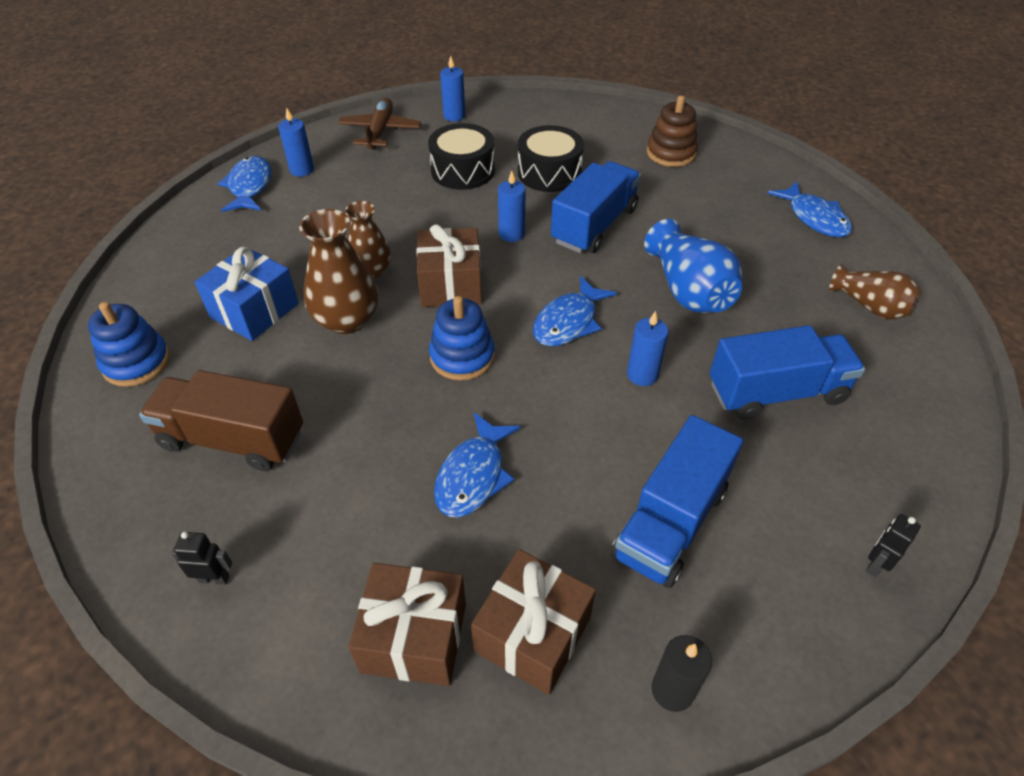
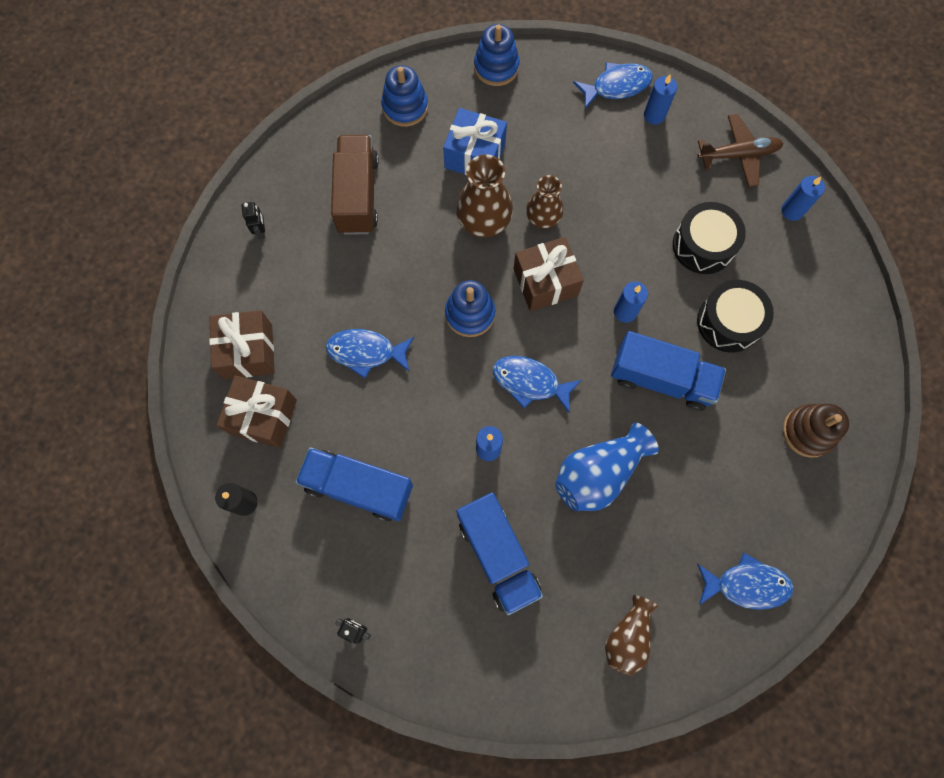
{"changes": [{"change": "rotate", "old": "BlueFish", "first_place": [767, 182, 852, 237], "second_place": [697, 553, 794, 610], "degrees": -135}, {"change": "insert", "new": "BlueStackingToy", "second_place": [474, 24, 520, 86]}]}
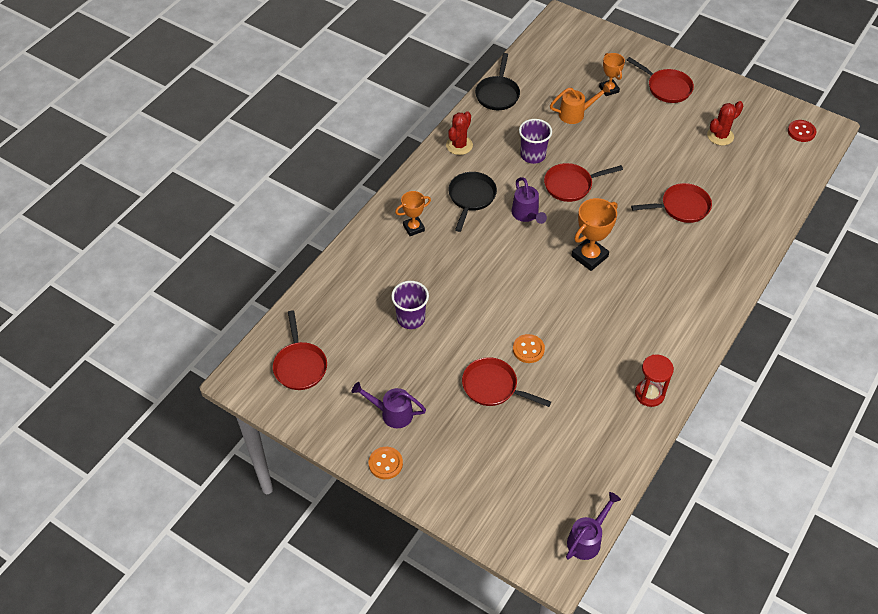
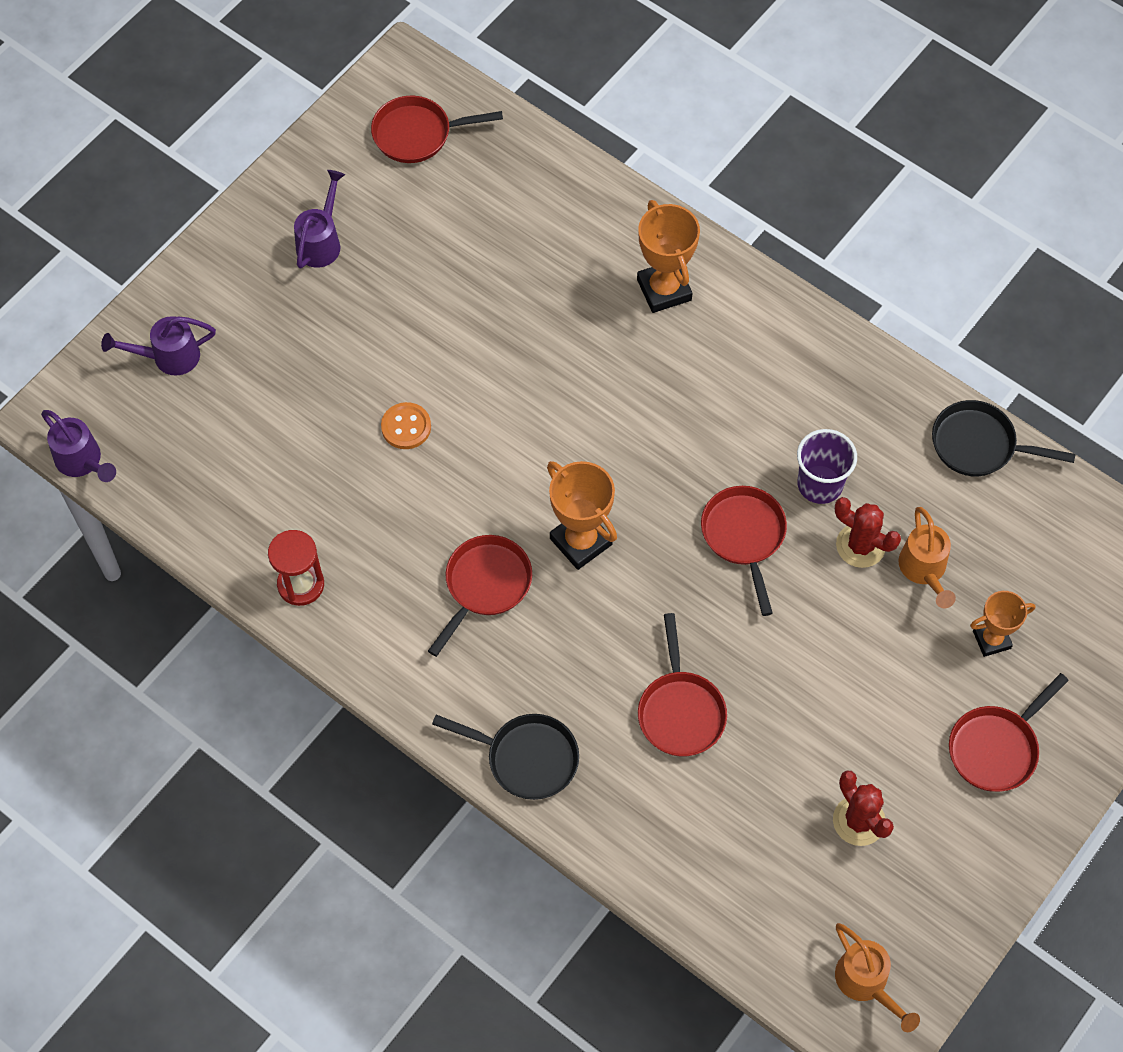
{"changes": [{"change": "move", "old": "RedCactus", "first_place": [446, 111, 473, 155], "second_place": [835, 497, 901, 568]}, {"change": "replace", "old": "RedButton", "new": "OrangeWateringCan", "first_place": [788, 120, 817, 142], "second_place": [835, 923, 920, 1032]}, {"change": "move", "old": "BlackPan", "first_place": [449, 172, 497, 232], "second_place": [432, 714, 579, 800]}, {"change": "move", "old": "PurpleWateringCan", "first_place": [512, 177, 547, 224], "second_place": [101, 316, 216, 375]}, {"change": "resize", "old": "OrangeTrophy", "first_place": [395, 191, 431, 236], "second_place": [637, 200, 700, 313], "factor": 1.55}, {"change": "delete", "old": "PurpleCup", "first_place": [391, 281, 429, 329]}, {"change": "move", "old": "RedPan", "first_place": [462, 357, 551, 407], "second_place": [428, 535, 532, 657]}, {"change": "delete", "old": "OrangeButton", "first_place": [369, 447, 403, 479]}]}
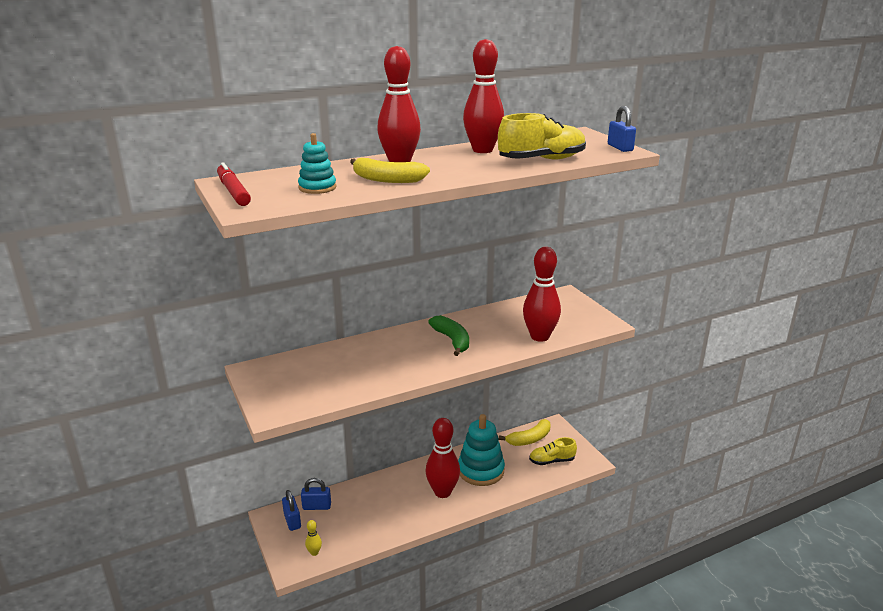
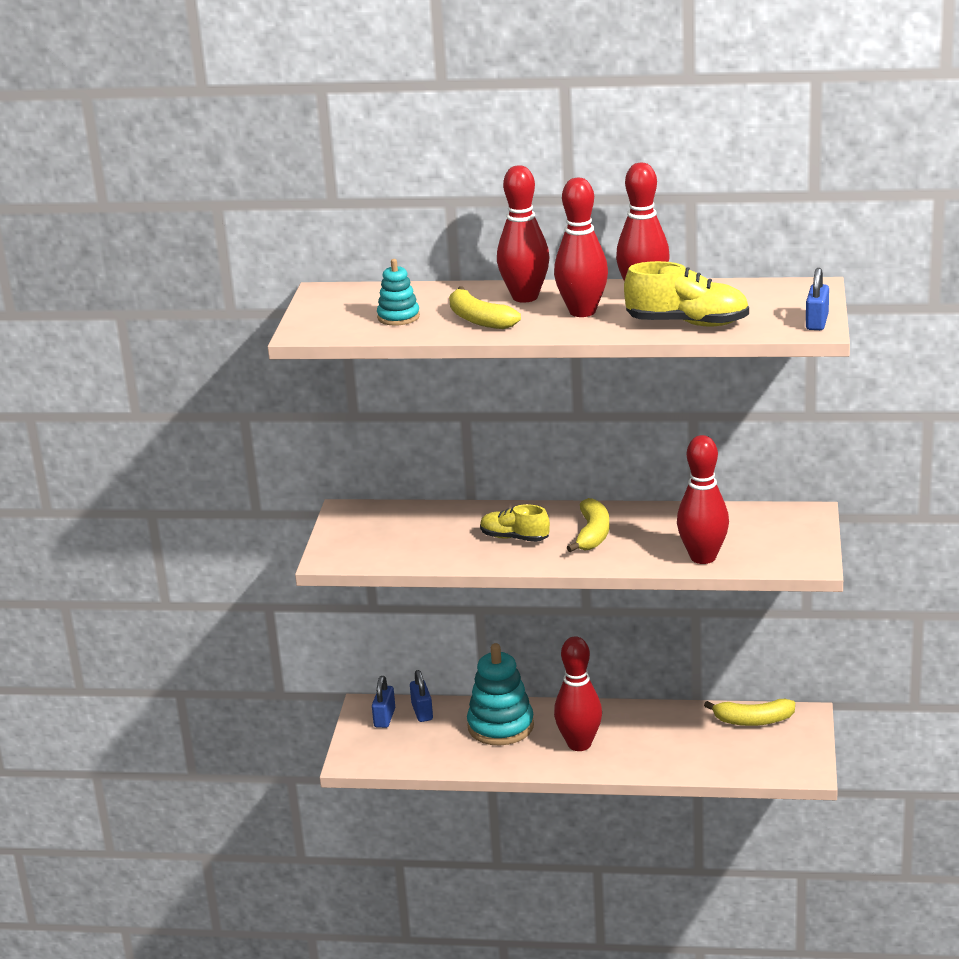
{"changes": [{"change": "delete", "old": "RedMarker", "first_place": [217, 162, 251, 206]}, {"change": "recolor", "old": "GreenBanana", "new": "YellowBanana", "first_place": [428, 315, 469, 356], "second_place": [567, 498, 610, 552]}, {"change": "move", "old": "TurquoiseStackingToy", "first_place": [458, 414, 505, 486], "second_place": [467, 643, 534, 745]}, {"change": "move", "old": "YellowShoe", "first_place": [529, 437, 577, 465], "second_place": [480, 504, 550, 542]}, {"change": "rotate", "old": "BluePadlock", "first_place": [301, 478, 331, 510], "second_place": [410, 670, 433, 722], "degrees": 45}, {"change": "delete", "old": "YellowBowlingPin", "first_place": [305, 520, 322, 556]}, {"change": "insert", "new": "RedBowlingPin", "second_place": [554, 178, 608, 317]}]}
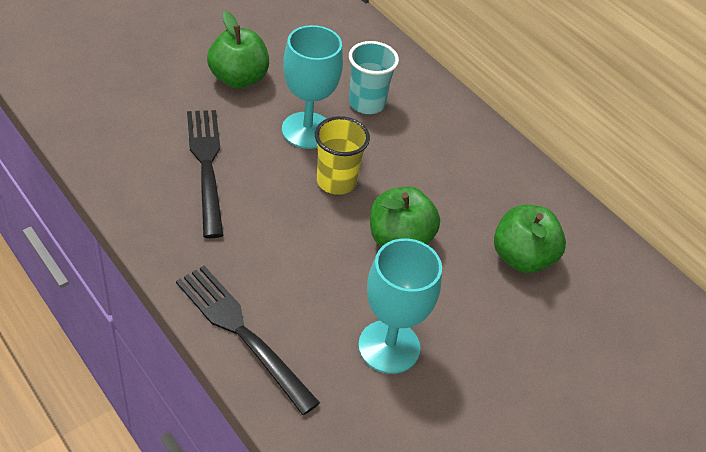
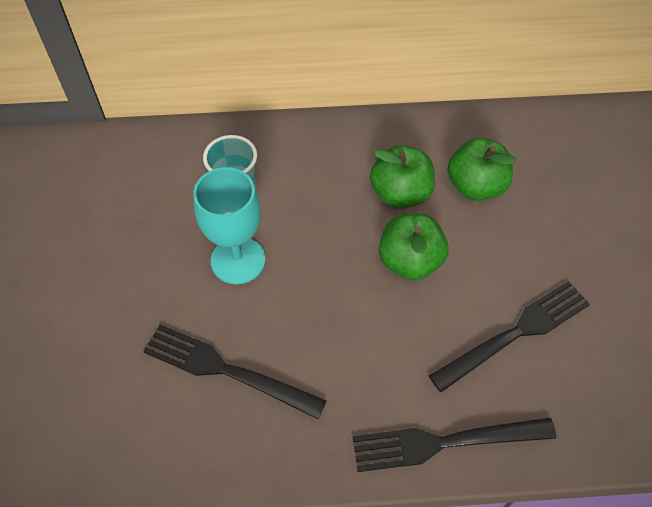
{"changes": [{"change": "move", "old": "GreenApple", "first_place": [207, 11, 269, 89], "second_place": [370, 145, 435, 209]}, {"change": "delete", "old": "YellowCup", "first_place": [315, 116, 370, 195]}, {"change": "replace", "old": "TurquoiseGoblet", "new": "BlackFork", "first_place": [358, 238, 442, 374], "second_place": [429, 281, 590, 392]}]}
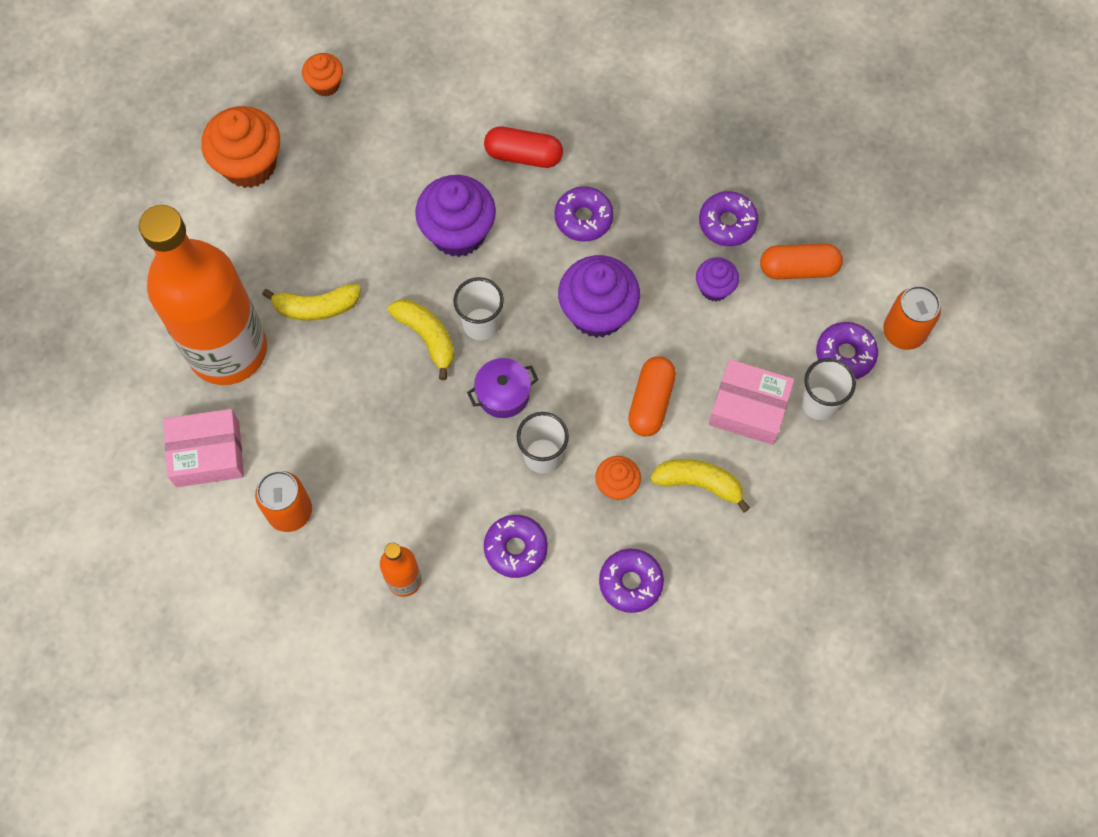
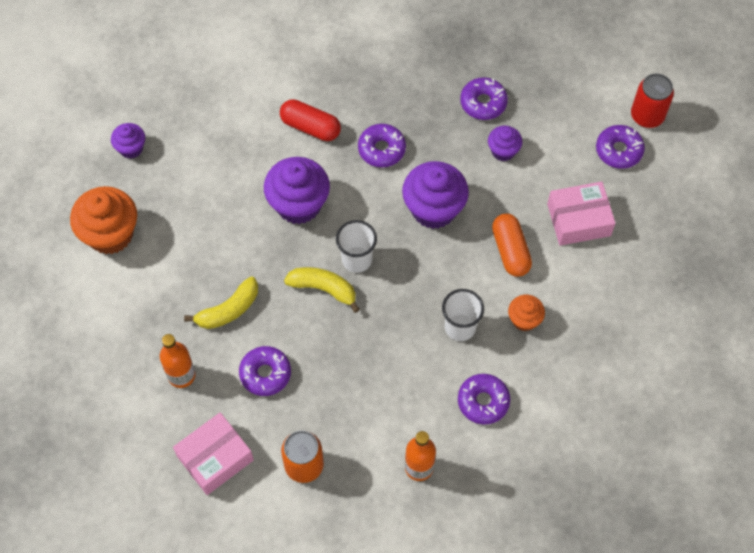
{"changes": [{"change": "recolor", "old": "OrangeCupcake", "new": "PurpleCupcake", "first_place": [302, 53, 343, 97], "second_place": [111, 123, 145, 159]}, {"change": "rotate", "old": "RedCapsule", "first_place": [484, 127, 563, 168], "second_place": [280, 99, 341, 141], "degrees": 45}, {"change": "resize", "old": "OrangeBottle", "first_place": [139, 205, 267, 385], "second_place": [160, 334, 196, 388], "factor": 0.41}, {"change": "delete", "old": "OrangeCapsule", "first_place": [760, 244, 843, 279]}, {"change": "recolor", "old": "OrangeCan", "new": "RedCan", "first_place": [883, 286, 941, 350], "second_place": [631, 73, 674, 128]}, {"change": "delete", "old": "PurplePot", "first_place": [467, 358, 538, 418]}, {"change": "delete", "old": "WhiteCup", "first_place": [801, 358, 856, 420]}, {"change": "delete", "old": "YellowBanana", "first_place": [650, 459, 750, 513]}, {"change": "move", "old": "PurpleDonut", "first_place": [599, 549, 664, 613], "second_place": [239, 346, 291, 396]}]}
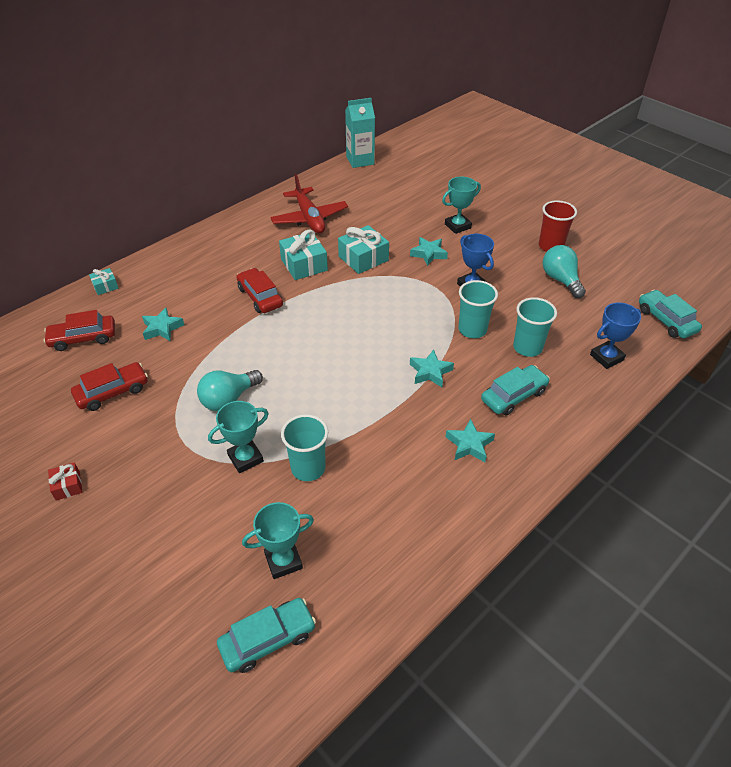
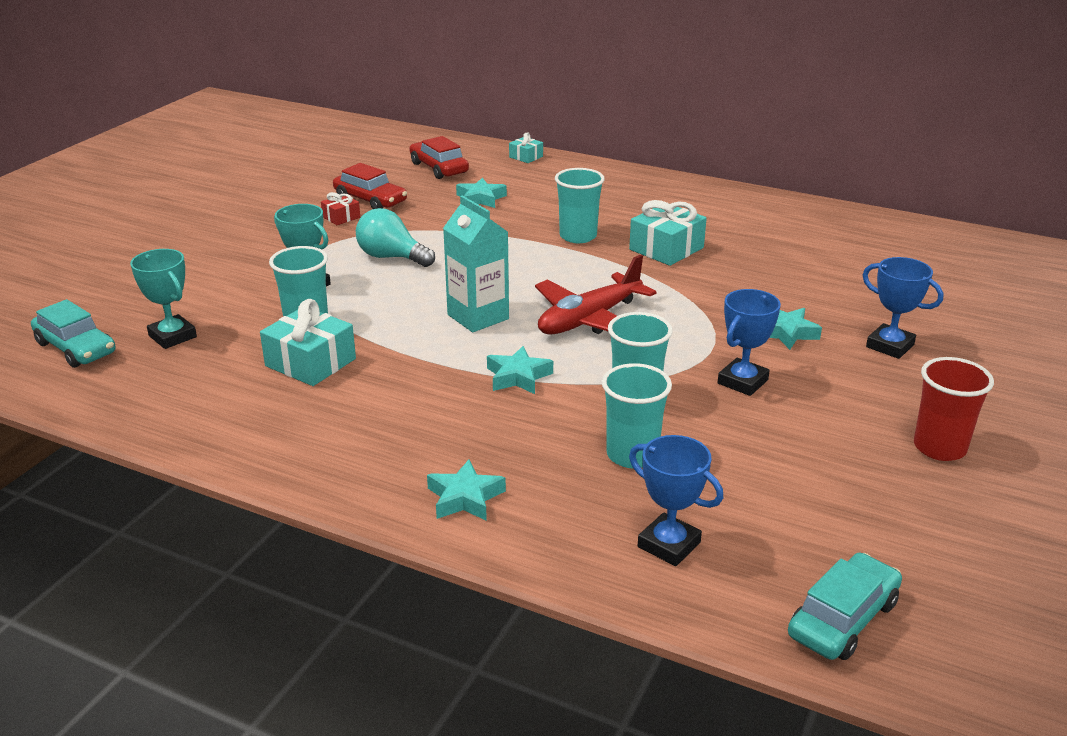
{"changes": [{"change": "move", "old": "TurquoiseCarton", "first_place": [345, 98, 375, 168], "second_place": [443, 195, 509, 332]}, {"change": "move", "old": "RedPlane", "first_place": [270, 174, 348, 233], "second_place": [535, 254, 656, 335]}, {"change": "recolor", "old": "TurquoiseTrophy", "new": "BlueTrophy", "first_place": [442, 177, 481, 234], "second_place": [863, 257, 943, 359]}, {"change": "move", "old": "TurquoiseGift", "first_place": [338, 225, 389, 274], "second_place": [260, 299, 356, 386]}, {"change": "delete", "old": "TurquoiseLightBulb", "first_place": [543, 245, 586, 298]}, {"change": "replace", "old": "RedCar", "new": "TurquoiseCup", "first_place": [237, 268, 283, 313], "second_place": [555, 168, 605, 243]}, {"change": "delete", "old": "TurquoiseCar", "first_place": [481, 365, 550, 415]}, {"change": "move", "old": "TurquoiseStar", "first_place": [446, 419, 495, 462], "second_place": [427, 459, 506, 521]}, {"change": "move", "old": "RedGift", "first_place": [48, 462, 82, 501], "second_place": [321, 192, 360, 225]}]}
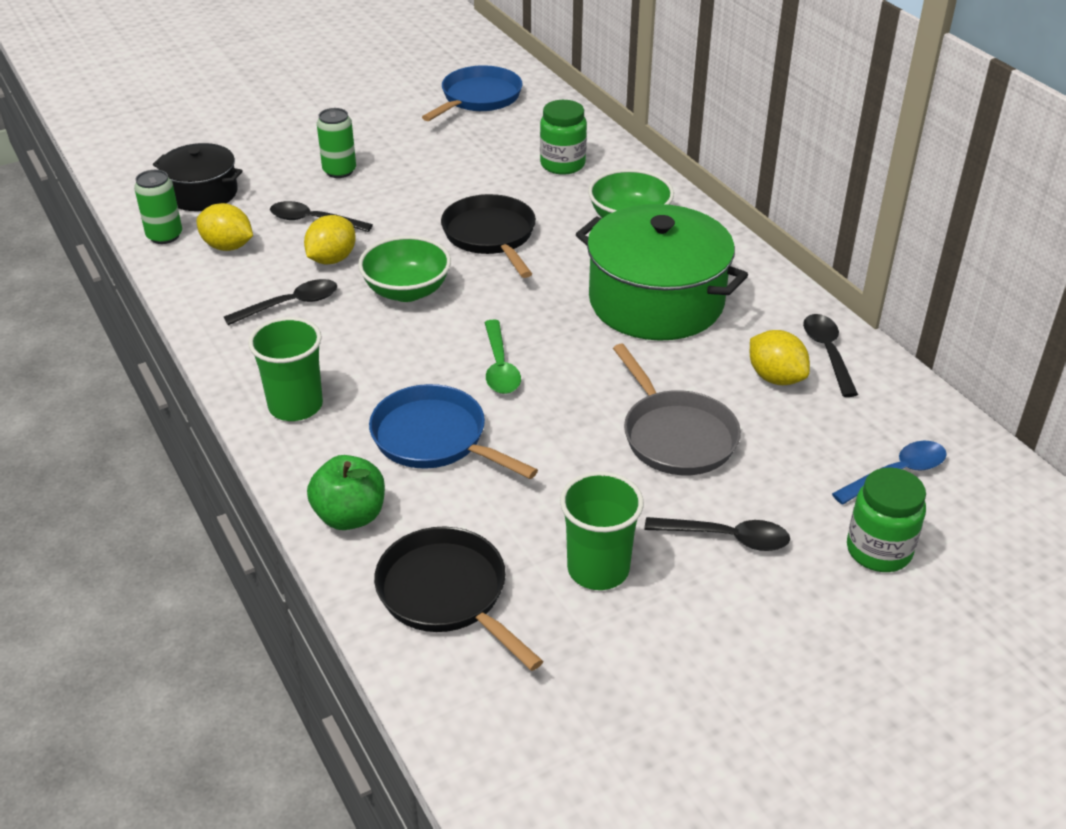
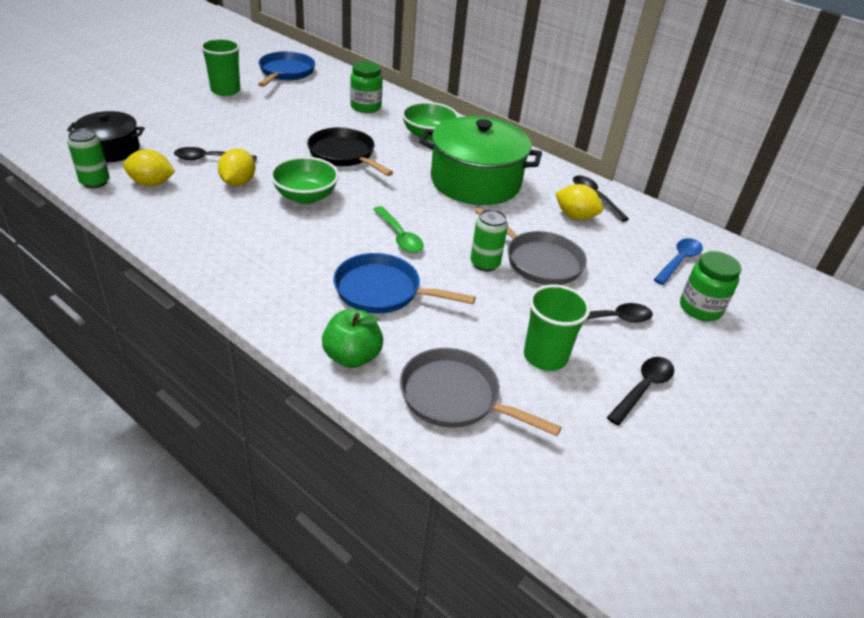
{"changes": [{"change": "move", "old": "GreenCan", "first_place": [317, 108, 356, 178], "second_place": [471, 209, 508, 271]}, {"change": "move", "old": "BlackSpoon", "first_place": [224, 279, 337, 325], "second_place": [607, 357, 674, 426]}, {"change": "move", "old": "GreenCup", "first_place": [248, 317, 323, 421], "second_place": [200, 38, 240, 96]}, {"change": "recolor", "old": "BlackPan", "new": "GreyPan", "first_place": [374, 526, 543, 671], "second_place": [400, 348, 562, 436]}]}
